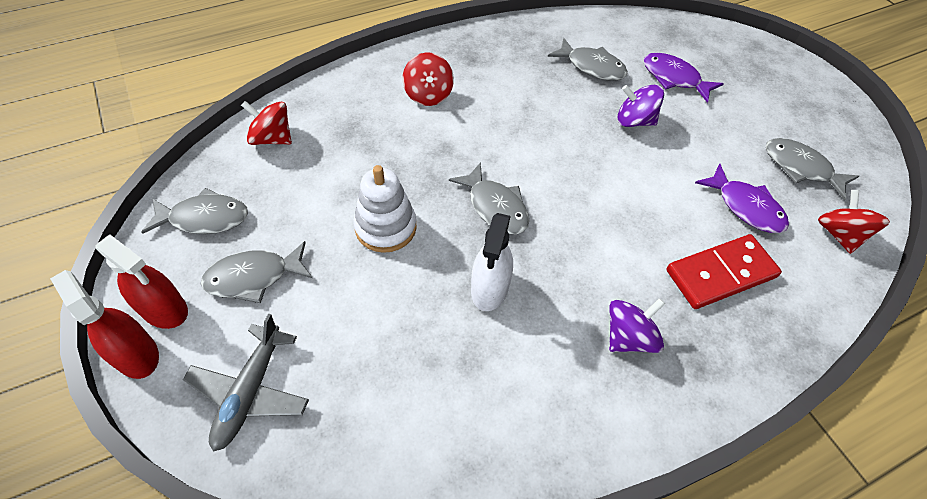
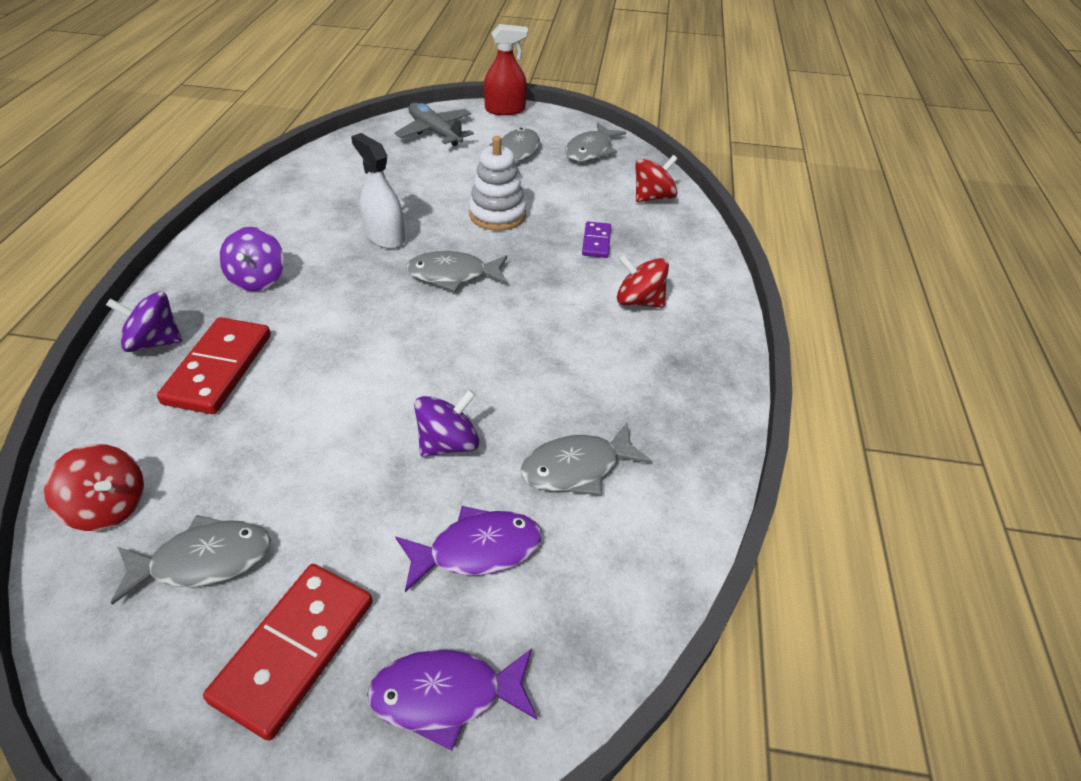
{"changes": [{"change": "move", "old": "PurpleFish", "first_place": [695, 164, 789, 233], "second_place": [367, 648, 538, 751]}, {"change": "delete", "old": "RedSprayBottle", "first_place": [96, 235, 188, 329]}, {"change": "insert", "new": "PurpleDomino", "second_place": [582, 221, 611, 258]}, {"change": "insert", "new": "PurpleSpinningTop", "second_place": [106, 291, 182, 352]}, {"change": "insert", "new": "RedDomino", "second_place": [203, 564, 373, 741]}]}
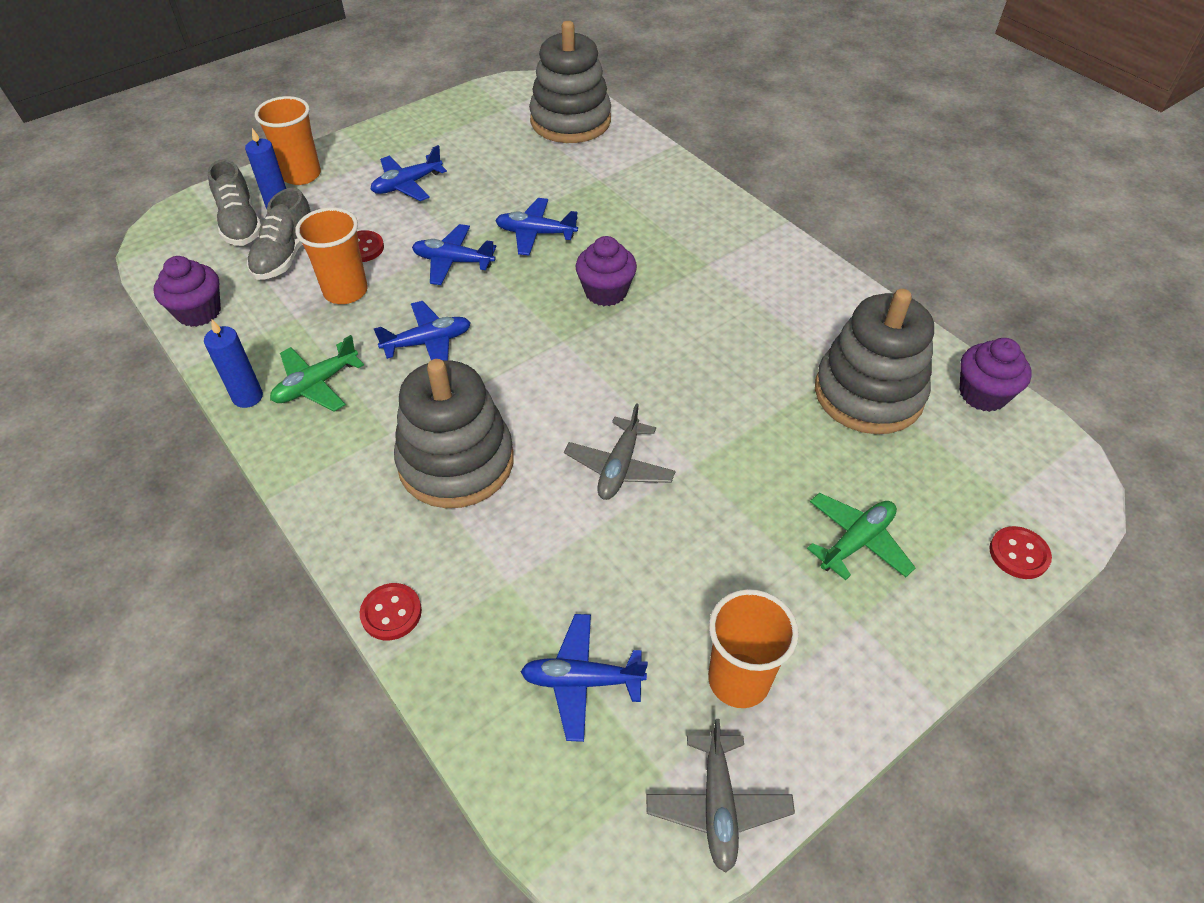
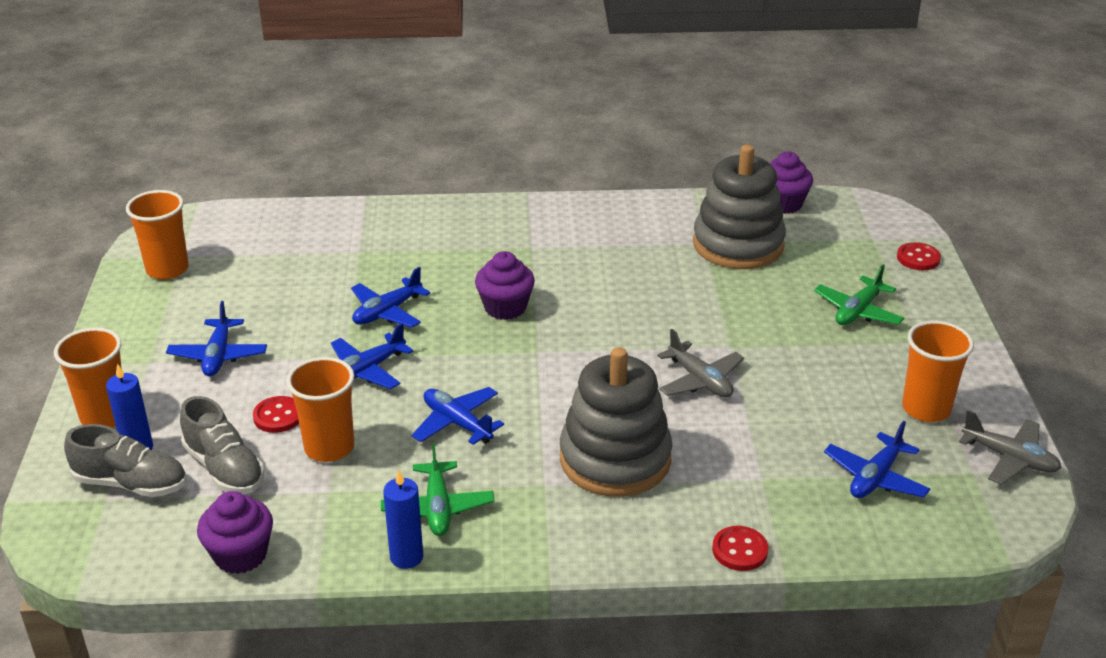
{"changes": [{"change": "delete", "old": "GreyStackingToy", "first_place": [529, 21, 611, 143]}, {"change": "rotate", "old": "BluePlane", "first_place": [374, 301, 471, 360], "second_place": [412, 387, 504, 445], "degrees": -60}, {"change": "rotate", "old": "GreenPlane", "first_place": [807, 493, 916, 580], "second_place": [814, 264, 904, 325], "degrees": -135}, {"change": "insert", "new": "OrangeCup", "second_place": [126, 190, 189, 280]}]}
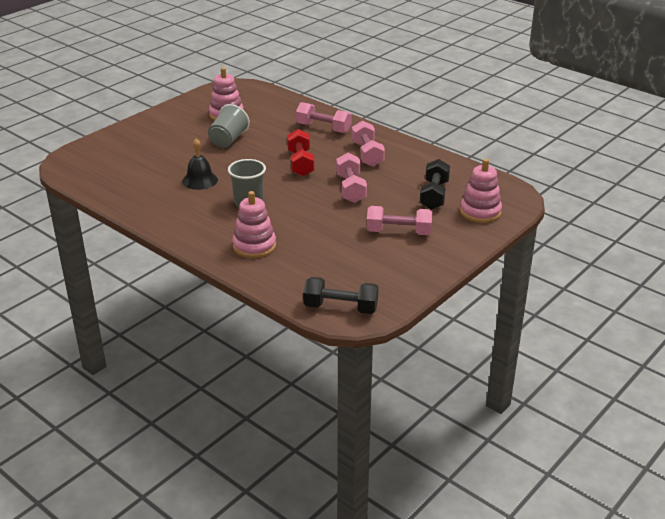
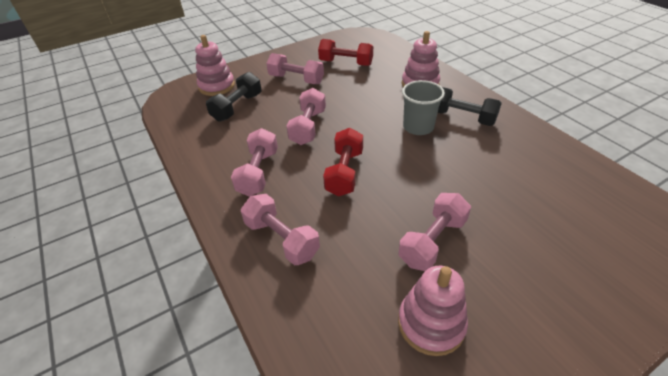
{"changes": [{"change": "replace", "old": "GreyCup", "new": "PinkDumbbell", "first_place": [208, 104, 250, 148], "second_place": [398, 193, 471, 271]}, {"change": "delete", "old": "BlackBell", "first_place": [182, 138, 218, 190]}, {"change": "move", "old": "BlackDumbbell", "first_place": [303, 277, 379, 314], "second_place": [438, 87, 502, 126]}, {"change": "insert", "new": "RedDumbbell", "second_place": [318, 39, 373, 66]}]}
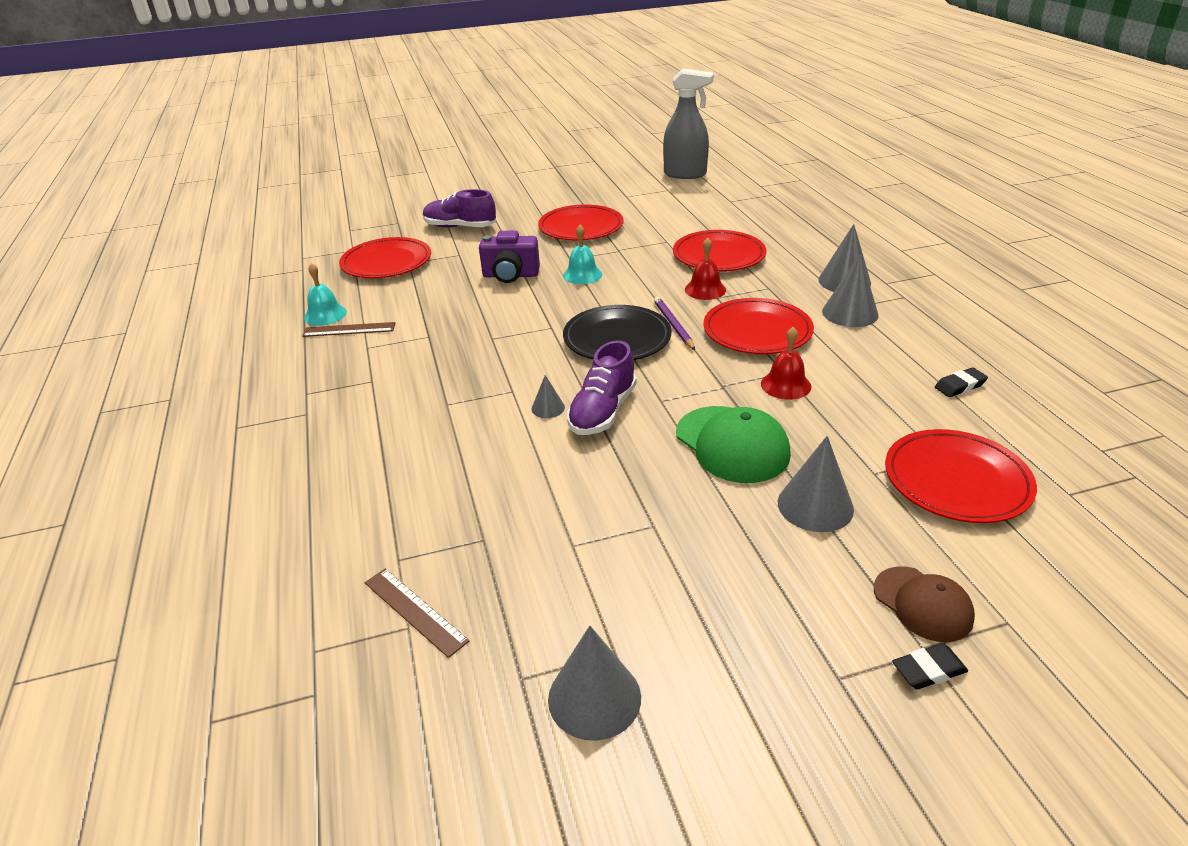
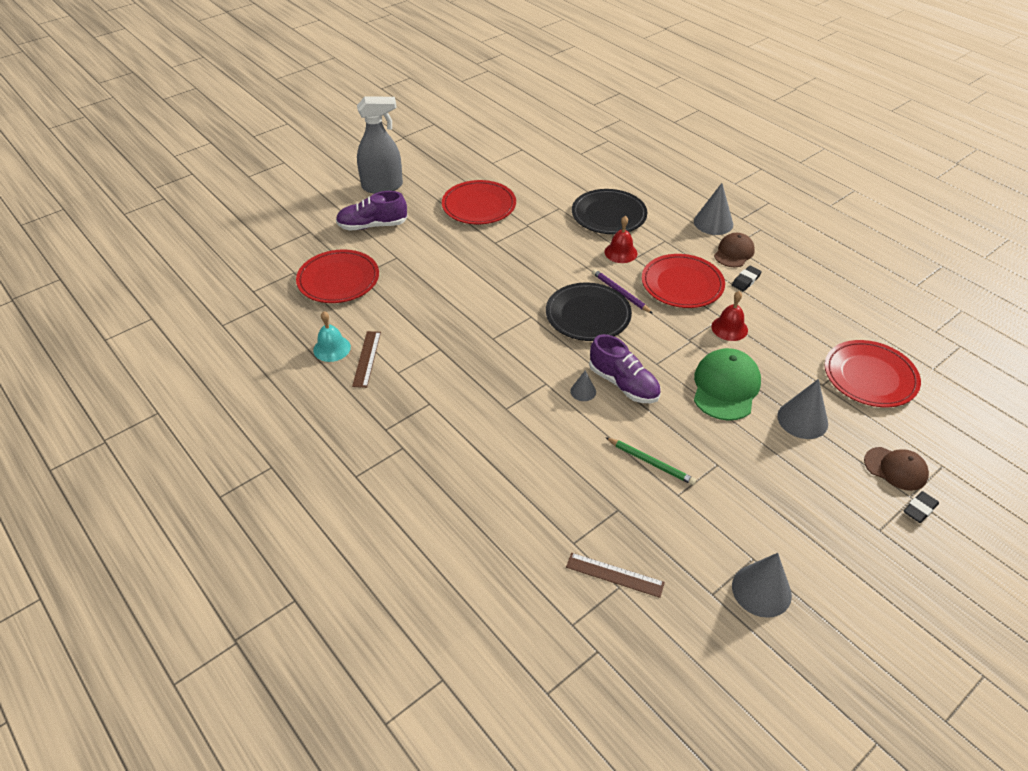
{"changes": [{"change": "move", "old": "GreySprayBottle", "first_place": [663, 69, 714, 179], "second_place": [357, 97, 403, 194]}, {"change": "delete", "old": "TurquoiseBell", "first_place": [563, 225, 602, 284]}, {"change": "delete", "old": "PurpleCamera", "first_place": [479, 230, 540, 283]}, {"change": "recolor", "old": "RedPlate", "new": "BlackPlate", "first_place": [673, 230, 766, 271], "second_place": [572, 189, 647, 234]}, {"change": "replace", "old": "GreyCone", "new": "BrownCap", "first_place": [822, 253, 878, 327], "second_place": [714, 233, 755, 267]}, {"change": "rotate", "old": "BrownRuler", "first_place": [302, 322, 395, 337], "second_place": [352, 331, 381, 388], "degrees": -60}, {"change": "rotate", "old": "PurpleShoe", "first_place": [567, 341, 637, 435], "second_place": [589, 334, 661, 403], "degrees": -45}, {"change": "move", "old": "BlackEraser", "first_place": [935, 367, 988, 397], "second_place": [732, 266, 762, 291]}, {"change": "rotate", "old": "GreenCap", "first_place": [676, 406, 791, 483], "second_place": [694, 348, 761, 421], "degrees": -105}, {"change": "insert", "new": "GreenPencil", "second_place": [605, 437, 696, 485]}]}
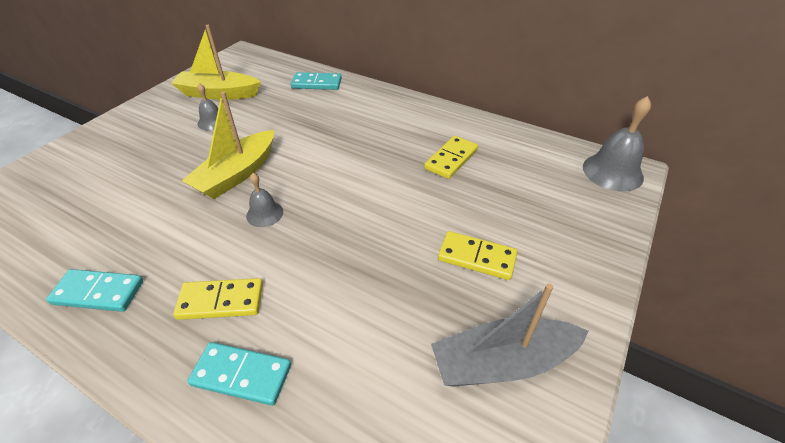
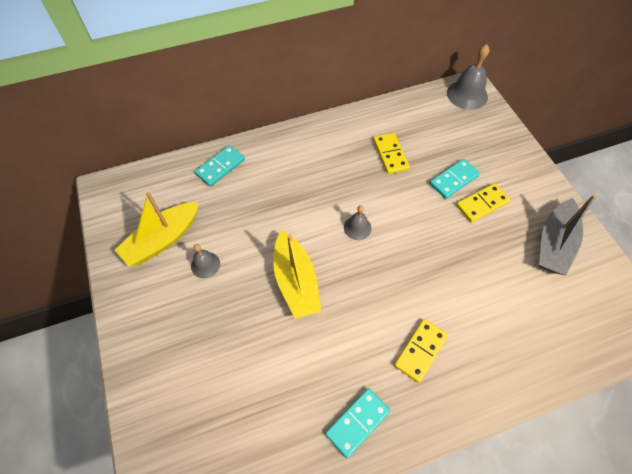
{"changes": [{"change": "move", "old": "GreyBell", "first_place": [246, 173, 283, 227], "second_place": [344, 205, 372, 240]}, {"change": "move", "old": "TurquoiseDomino", "first_place": [187, 342, 291, 406], "second_place": [430, 159, 480, 199]}]}
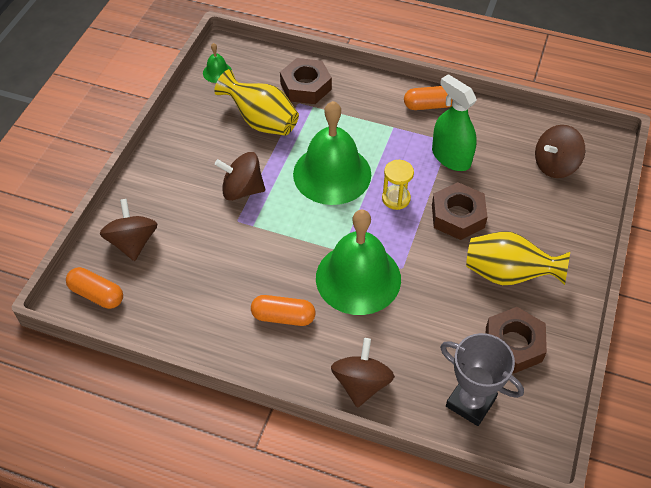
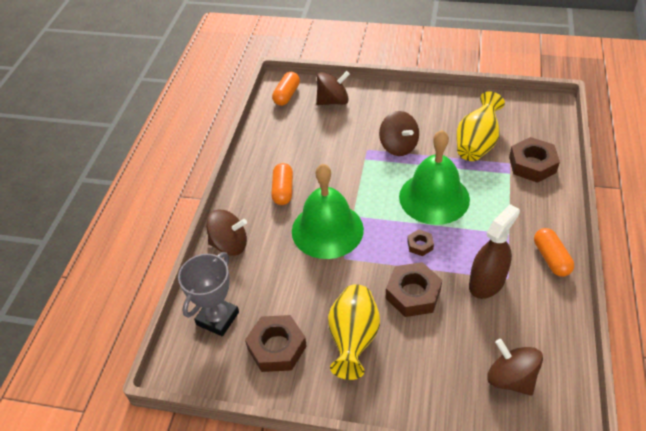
{"changes": [{"change": "delete", "old": "GreenBell", "first_place": [203, 43, 232, 83]}, {"change": "recolor", "old": "GreenSprayBottle", "new": "BrownSprayBottle", "first_place": [432, 74, 477, 171], "second_place": [469, 204, 520, 299]}, {"change": "rotate", "old": "BrownSpinningTop", "first_place": [215, 152, 265, 201], "second_place": [379, 111, 419, 156], "degrees": 150}, {"change": "replace", "old": "YellowHourglass", "new": "BrownNut", "first_place": [382, 160, 414, 210], "second_place": [407, 229, 434, 256]}]}
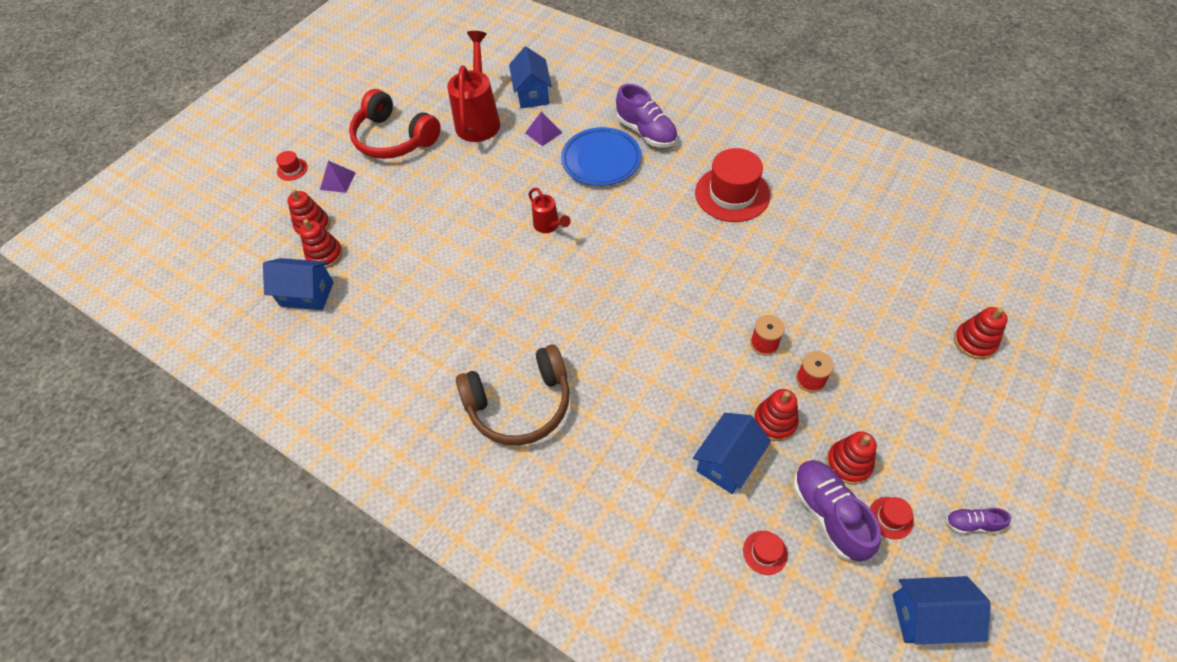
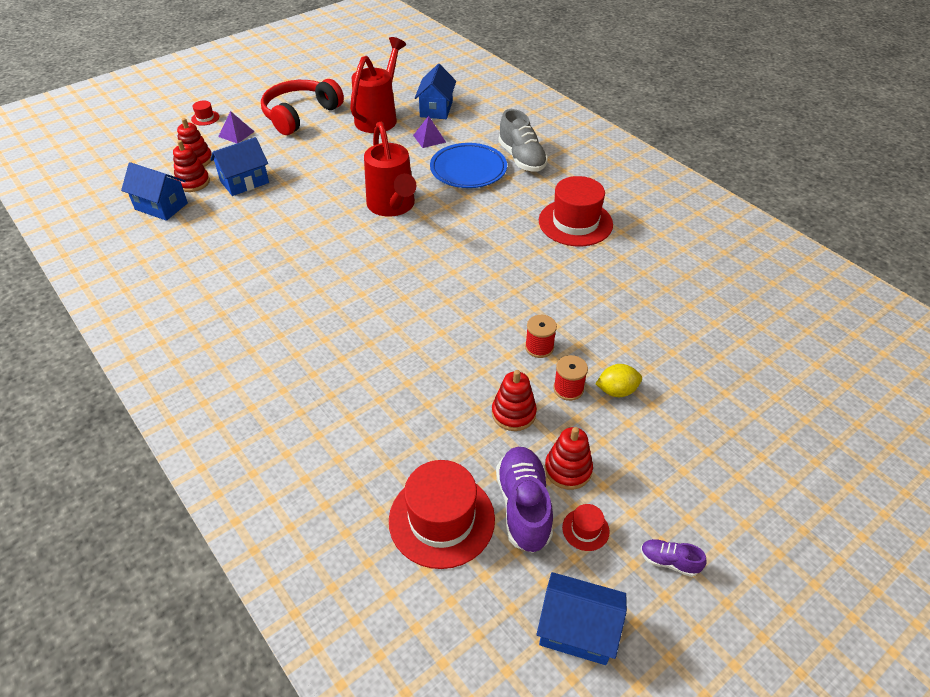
{"changes": [{"change": "recolor", "old": "PurpleShoe", "new": "GreyShoe", "first_place": [616, 84, 678, 148], "second_place": [498, 109, 548, 172]}, {"change": "rotate", "old": "RedHeadphones", "first_place": [349, 89, 441, 159], "second_place": [261, 79, 344, 135], "degrees": 75}, {"change": "resize", "old": "RedWateringCan", "first_place": [528, 187, 571, 233], "second_place": [364, 122, 416, 217], "factor": 1.94}, {"change": "delete", "old": "RedStackingToy", "first_place": [954, 307, 1008, 359]}, {"change": "delete", "old": "BrownHeadphones", "first_place": [456, 344, 570, 445]}, {"change": "move", "old": "BlueHouse", "first_place": [693, 413, 771, 494], "second_place": [210, 137, 269, 196]}, {"change": "resize", "old": "RedHat", "first_place": [743, 531, 788, 575], "second_place": [389, 460, 495, 569], "factor": 2.29}, {"change": "insert", "new": "YellowLemon", "second_place": [596, 364, 642, 397]}]}
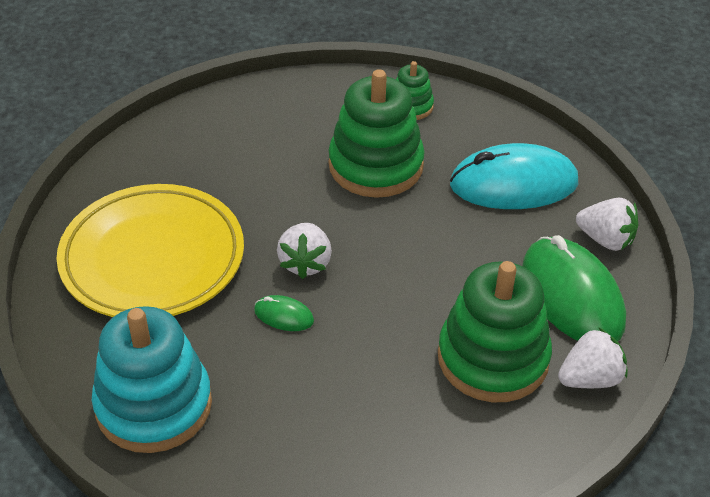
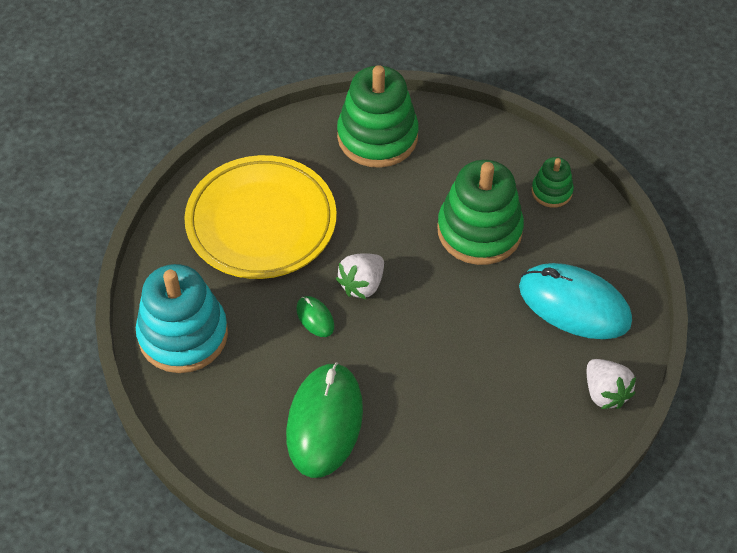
{"changes": [{"change": "move", "old": "GreenMouse", "first_place": [522, 235, 626, 341], "second_place": [286, 362, 363, 478]}, {"change": "move", "old": "GreenStackingToy", "first_place": [438, 261, 552, 402], "second_place": [337, 65, 419, 168]}, {"change": "delete", "old": "WhiteStrawberry", "first_place": [558, 327, 628, 388]}]}
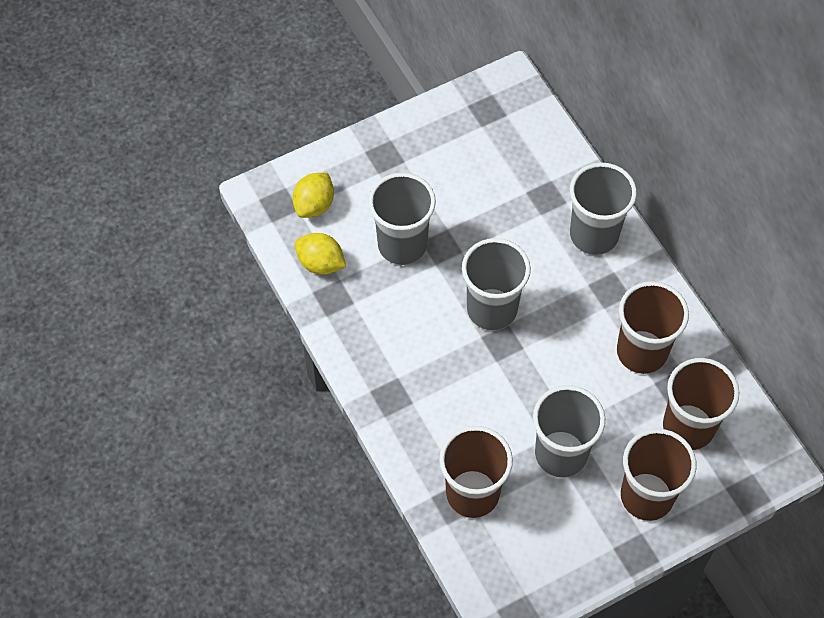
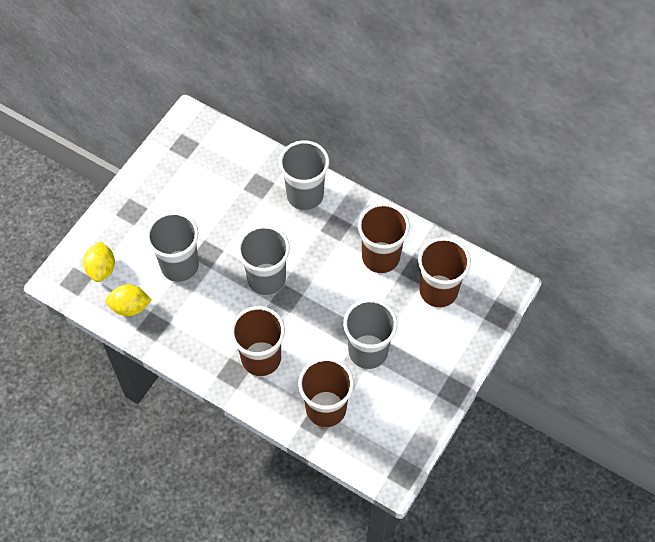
{"changes": [{"change": "move", "old": "BrownCup", "first_place": [621, 429, 697, 521], "second_place": [231, 306, 285, 376]}]}
